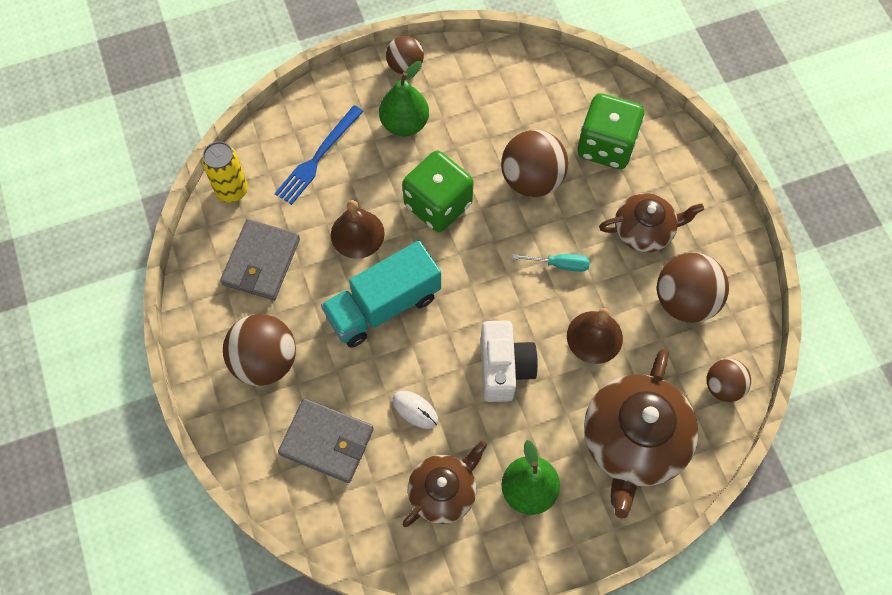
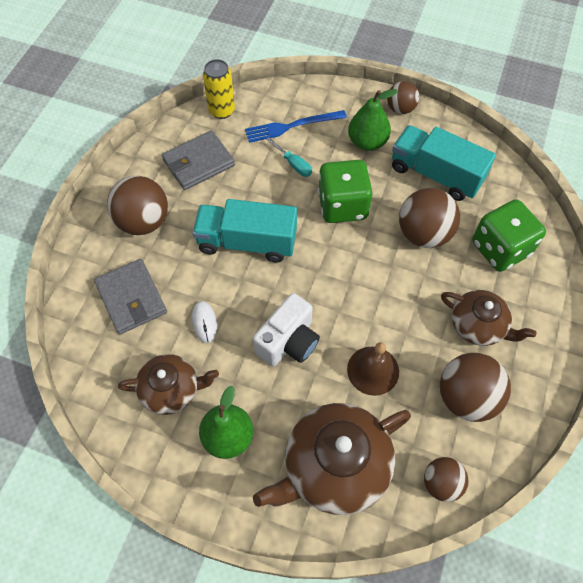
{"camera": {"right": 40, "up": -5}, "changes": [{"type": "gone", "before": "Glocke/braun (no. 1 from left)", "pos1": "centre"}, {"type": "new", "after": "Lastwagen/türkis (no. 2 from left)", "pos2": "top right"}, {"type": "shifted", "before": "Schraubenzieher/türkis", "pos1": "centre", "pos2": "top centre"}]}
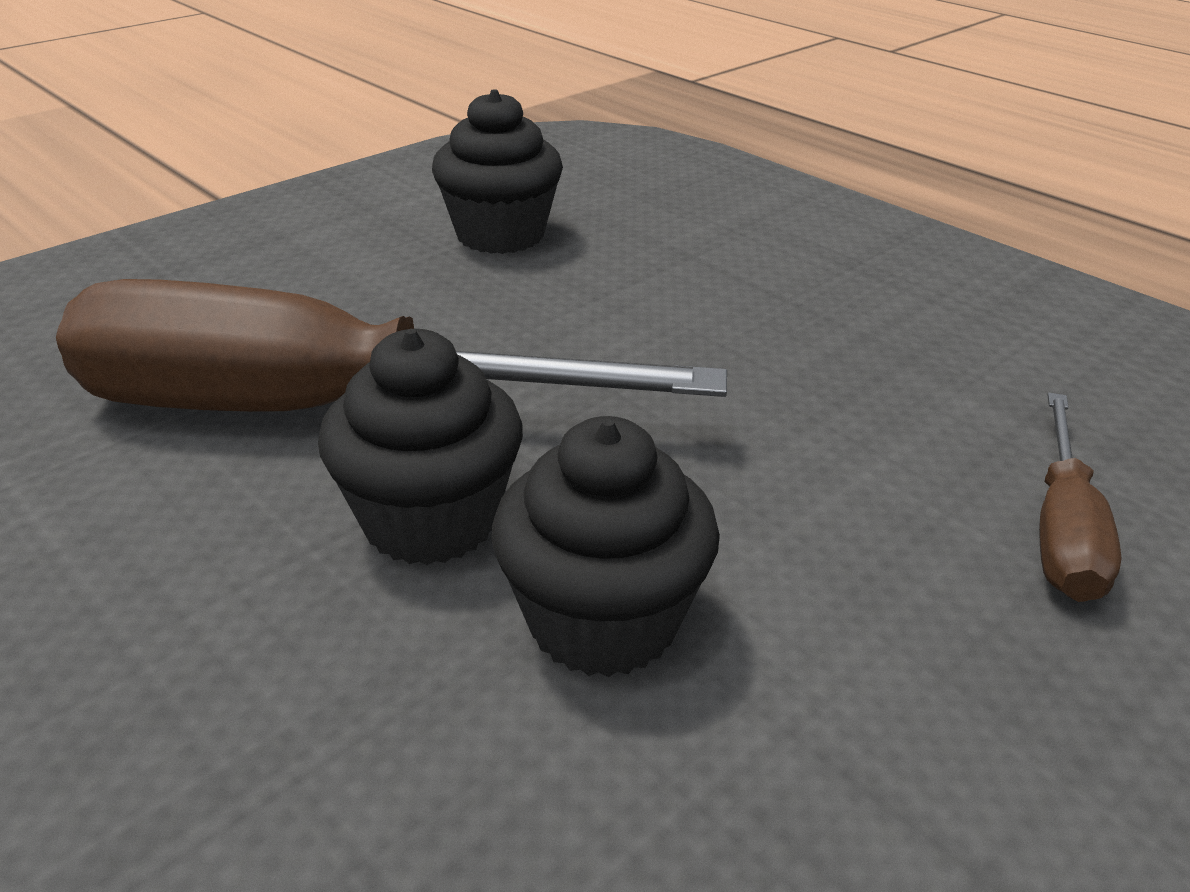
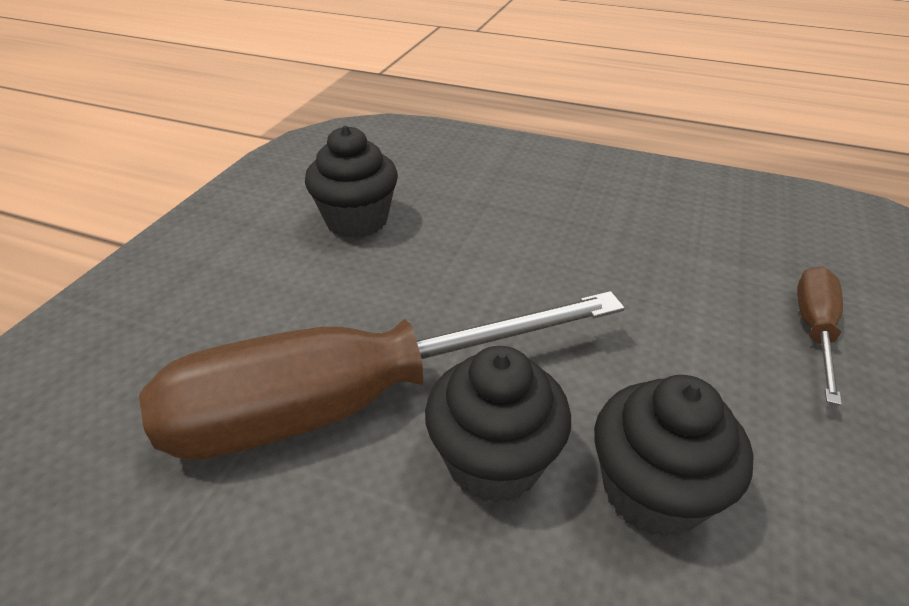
{"camera": {"right": -25, "up": 5}, "changes": [{"type": "rotated", "before": "Schraubenzieher/braun (no. 2 from left)", "pos1": "middle right", "pos2": "middle right", "turn": -150}]}
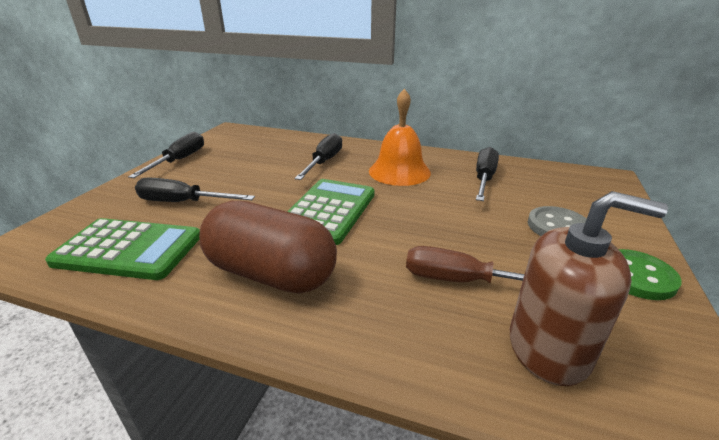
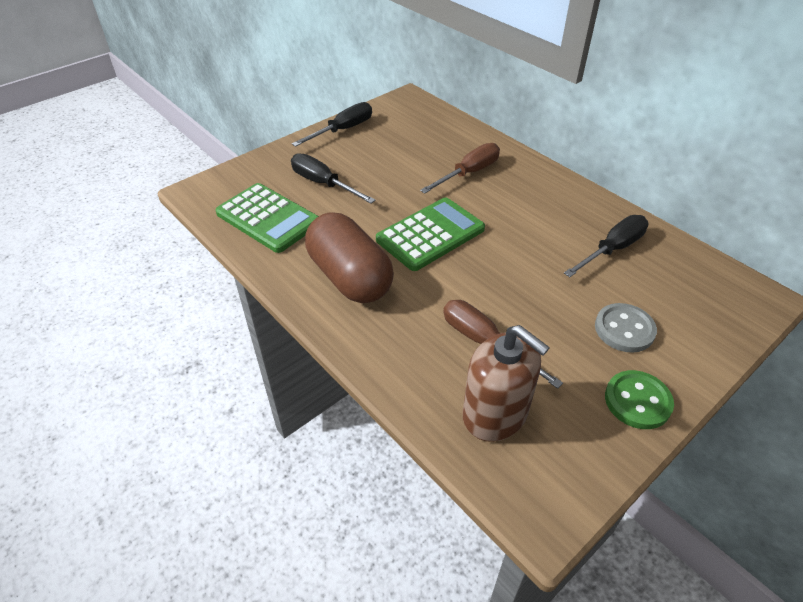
{"camera": {"right": 30, "up": 15}, "changes": [{"type": "gone", "before": "Glocke/orange", "pos1": "top centre"}, {"type": "repainted", "before": "Schraubenzieher/schwarz (no. 3 from left)", "after": "Schraubenzieher/braun (no. 1 from left)", "pos1": "centre", "pos2": "top centre"}]}
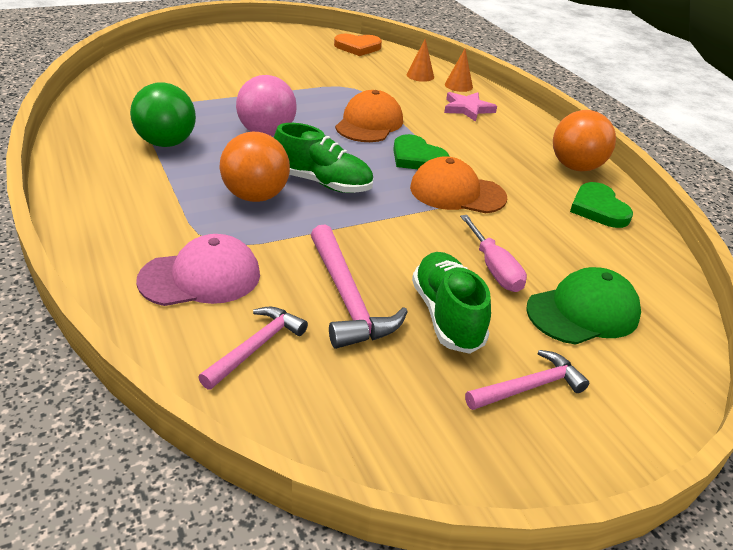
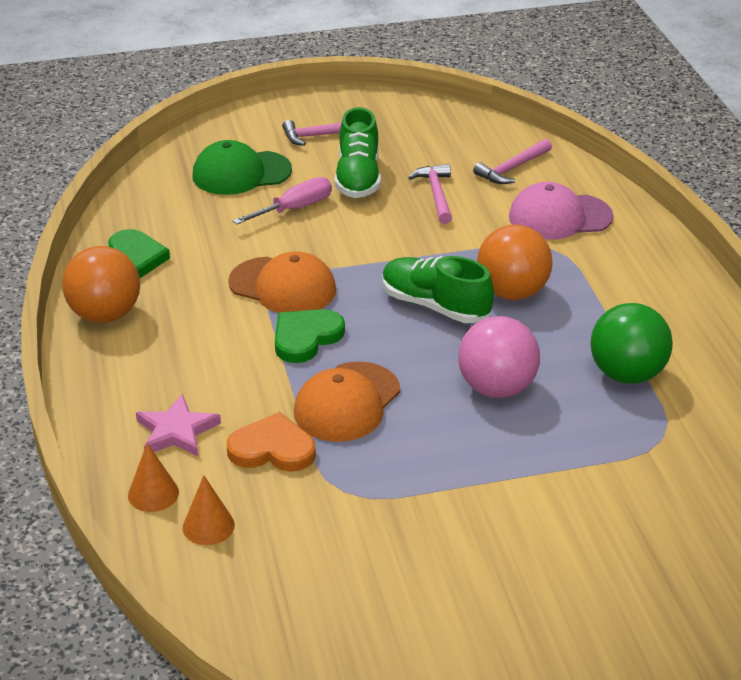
{"camera": {"right": -165, "up": 0}, "changes": [{"type": "shifted", "before": "Herz/orange", "pos1": "top centre", "pos2": "centre"}, {"type": "rotated", "before": "Herz/grün (no. 1 from left in the first image)", "pos1": "top centre", "pos2": "centre", "turn": -105}, {"type": "rotated", "before": "Schraubenzieher/rosa", "pos1": "middle right", "pos2": "top centre", "turn": 60}, {"type": "scaled", "before": "Hammer/rosa (no. 2 from left)", "pos1": "centre", "pos2": "top centre", "scale": 0.65}]}
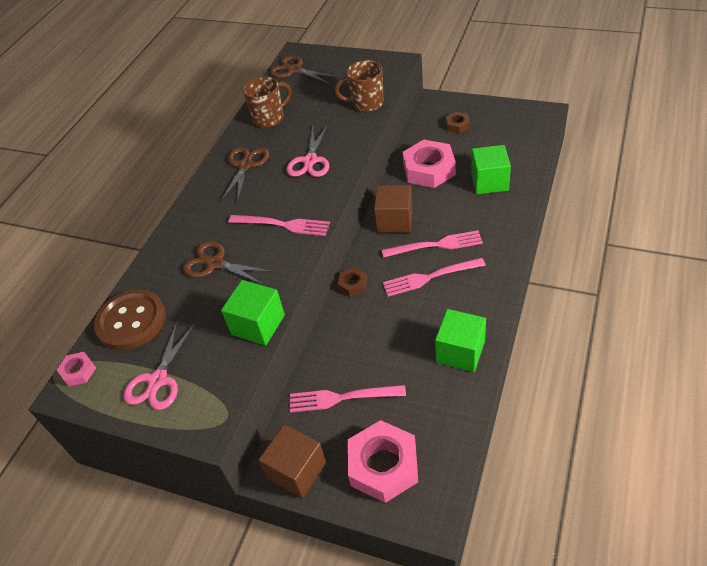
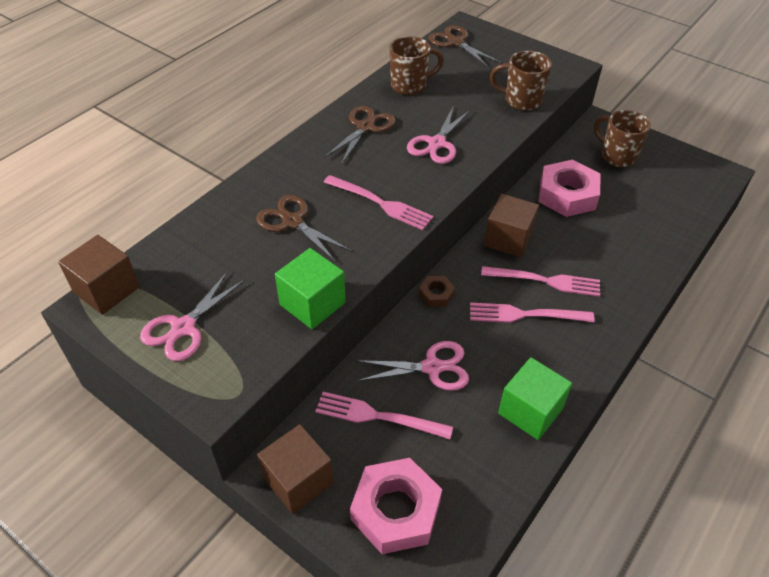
{"camera": {"right": 10, "up": 0}, "changes": [{"type": "gone", "before": "Knopf/braun", "pos1": "middle left"}, {"type": "gone", "before": "Kubus/grün (no. 3 from left)", "pos1": "top right"}, {"type": "new", "after": "Schere/rosa (no. 2 from left)", "pos2": "centre"}, {"type": "swapped", "before": "Sechskantmutter/rosa (no. 1 from left)", "after": "Kubus/braun (no. 1 from left)", "pos1": "middle left", "pos2": "middle left"}, {"type": "swapped", "before": "Sechskantmutter/braun (no. 2 from left)", "after": "Tasse/braun (no. 3 from left)", "pos1": "top centre", "pos2": "top right"}]}
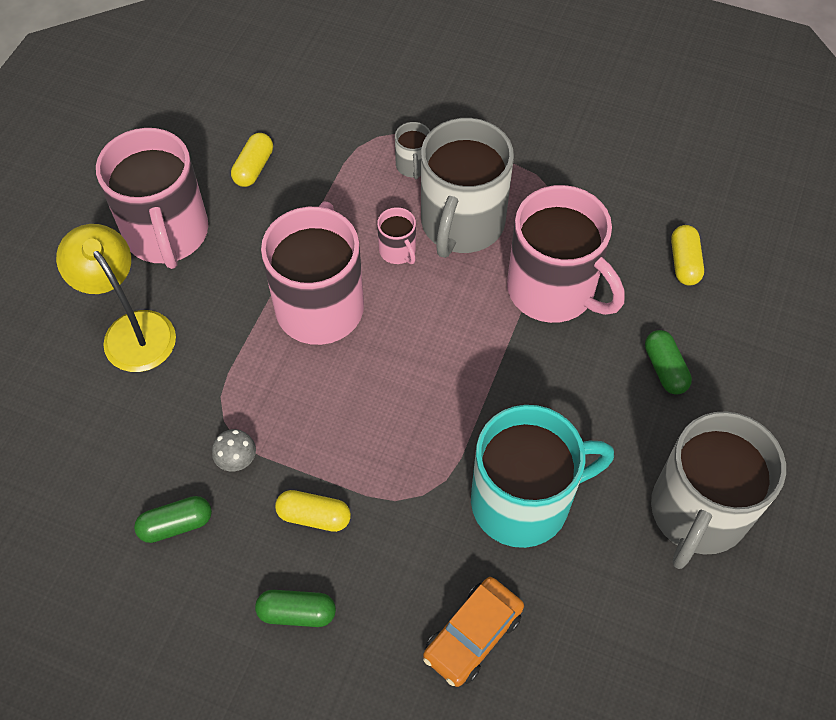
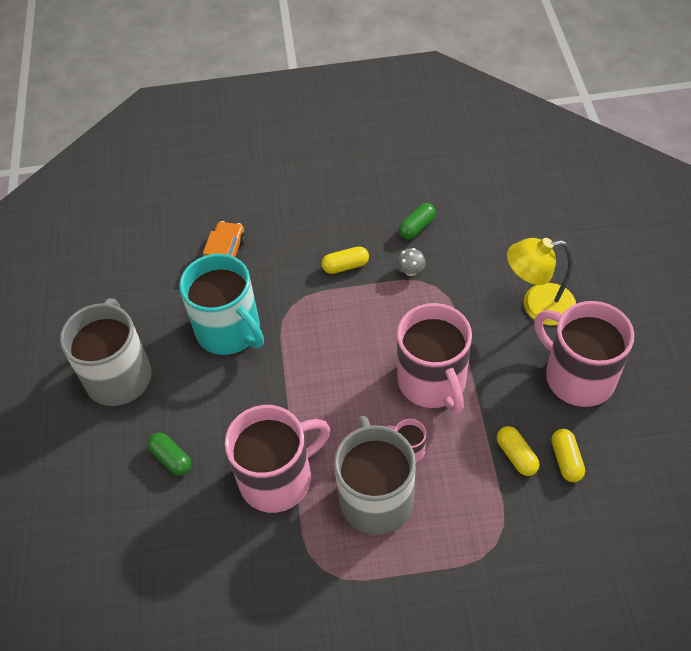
{"camera": {"right": 155, "up": -5}, "changes": [{"type": "gone", "before": "Kapsel/grün (no. 2 from left)", "pos1": "bottom centre"}, {"type": "gone", "before": "Tasse/grau (no. 1 from left)", "pos1": "top centre"}, {"type": "shifted", "before": "Kapsel/gelb (no. 3 from left in the first image)", "after": "Kapsel/gelb (no. 2 from left)", "pos1": "middle right", "pos2": "bottom right"}, {"type": "rotated", "before": "Lampe/gelb", "pos1": "middle left", "pos2": "middle right", "turn": 150}, {"type": "rotated", "before": "Tasse/türkis", "pos1": "centre", "pos2": "middle left", "turn": -90}, {"type": "rotated", "before": "Tasse/rosa (no. 4 from left in the first image)", "pos1": "middle right", "pos2": "bottom centre", "turn": 135}]}
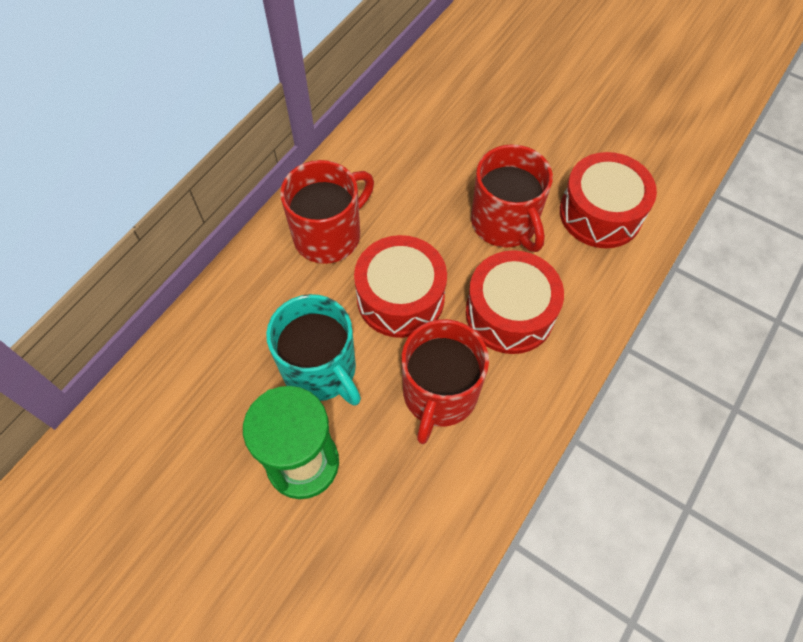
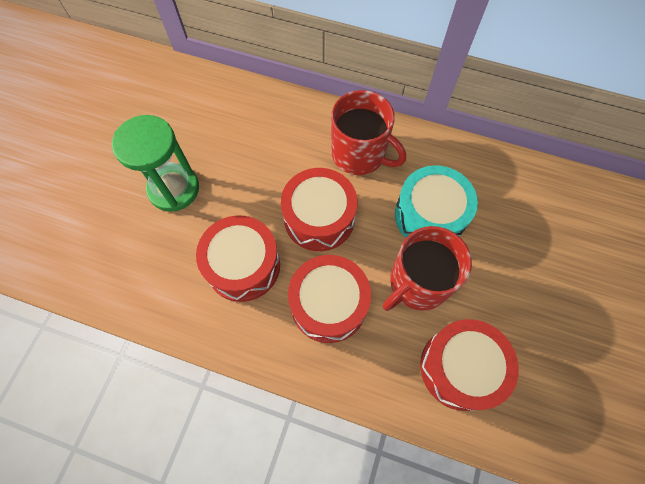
{"camera": {"right": 75, "up": 5}, "changes": [{"type": "gone", "before": "Tasse/türkis", "pos1": "centre"}, {"type": "new", "after": "Trommel/türkis", "pos2": "middle right"}, {"type": "swapped", "before": "Tasse/rot (no. 2 from left)", "after": "Trommel/rot (no. 1 from left)", "pos1": "centre", "pos2": "centre"}]}
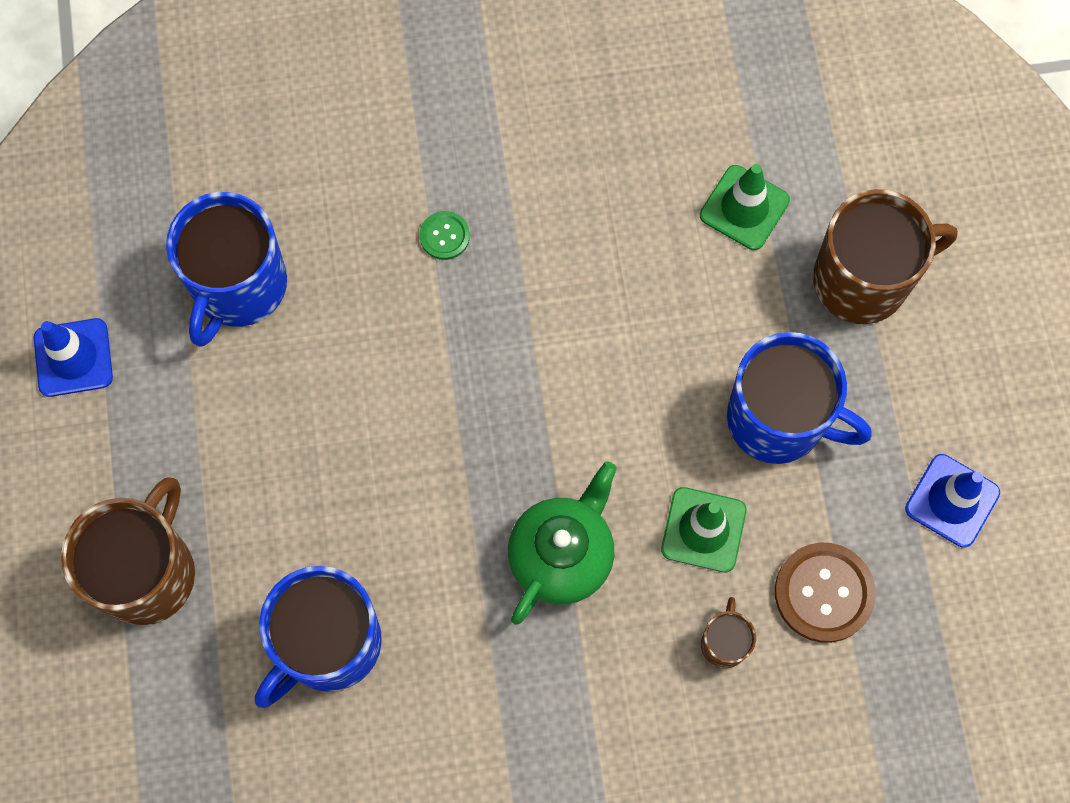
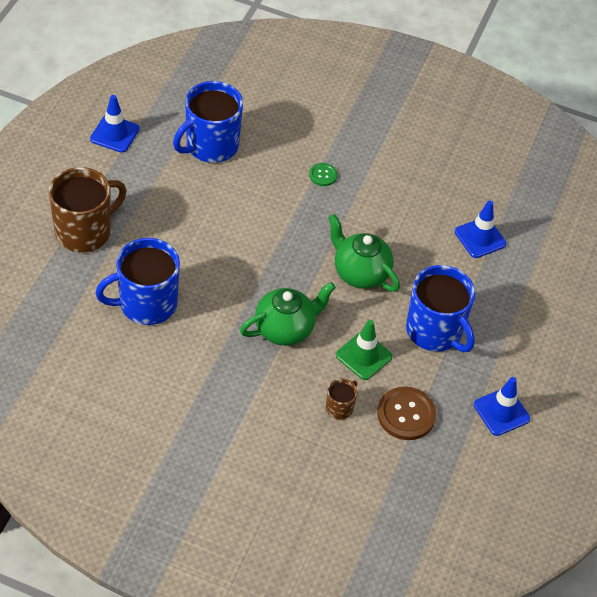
{"camera": {"right": 25, "up": -20}, "changes": [{"type": "gone", "before": "Tasse/braun (no. 3 from left)", "pos1": "top right"}, {"type": "new", "after": "Teekanne/grün (no. 2 from left)", "pos2": "centre"}, {"type": "repainted", "before": "Leitkegel/grün (no. 2 from left)", "after": "Leitkegel/blau (no. 2 from left)", "pos1": "top right", "pos2": "middle right"}]}
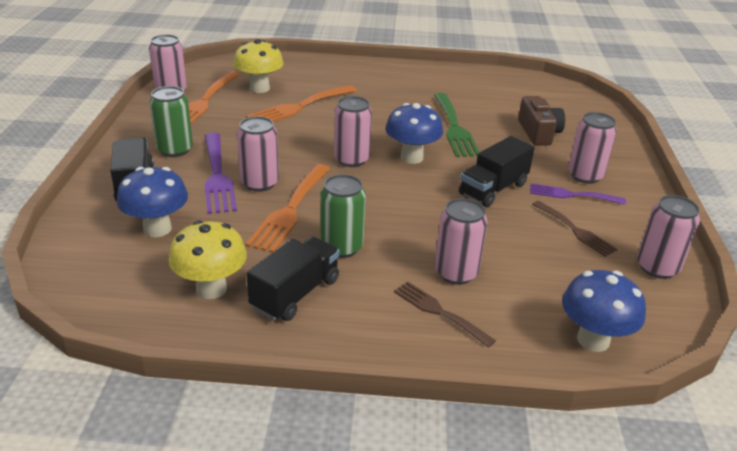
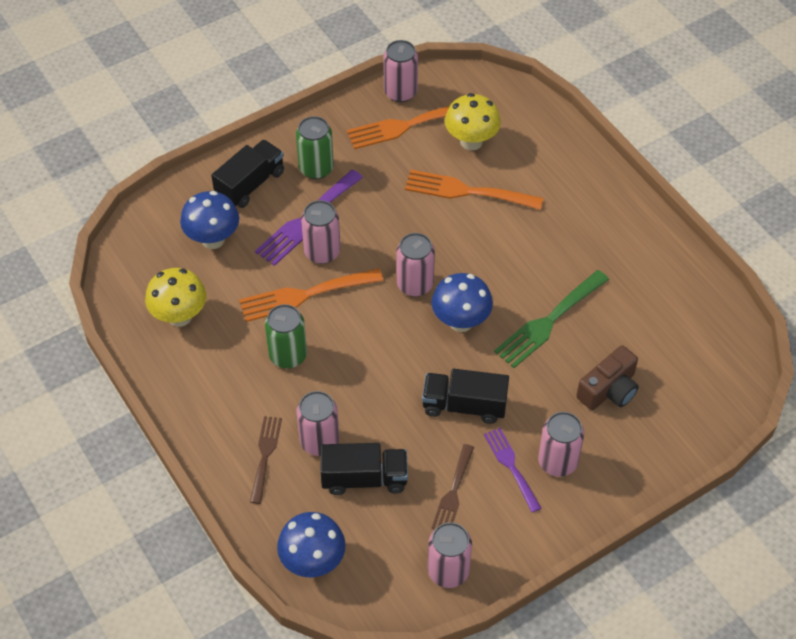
{"camera": {"right": 55, "up": 20}, "changes": [{"type": "shifted", "before": "Lastwagen/schwarz (no. 2 from left)", "pos1": "centre", "pos2": "bottom centre"}]}
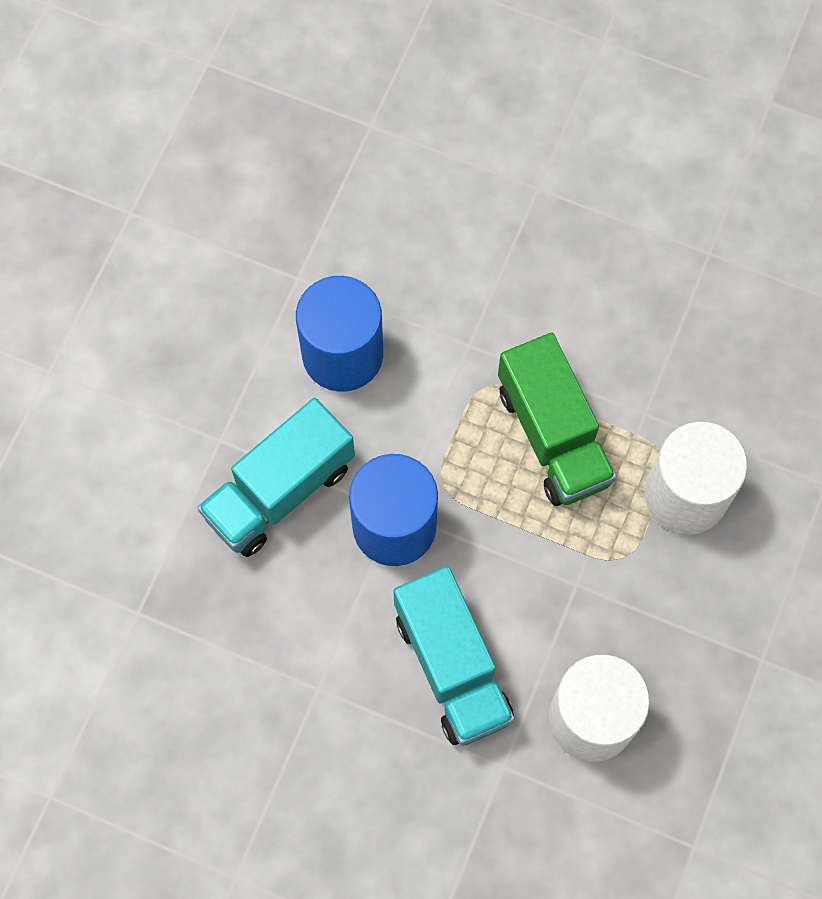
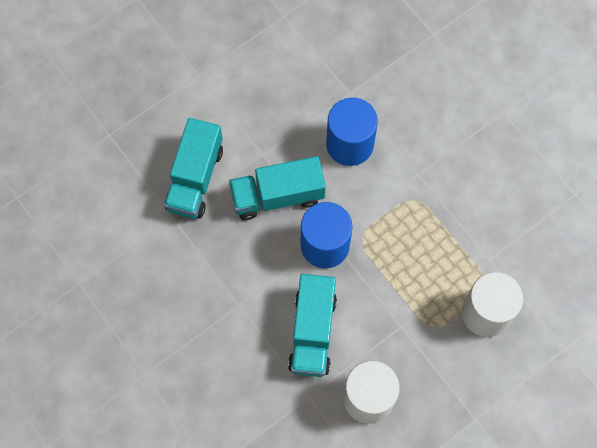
{"camera": {"right": 30, "up": 0}, "changes": [{"type": "gone", "before": "Lastwagen/grün", "pos1": "middle right"}, {"type": "new", "after": "Lastwagen/türkis (no. 1 from left)", "pos2": "middle left"}]}
